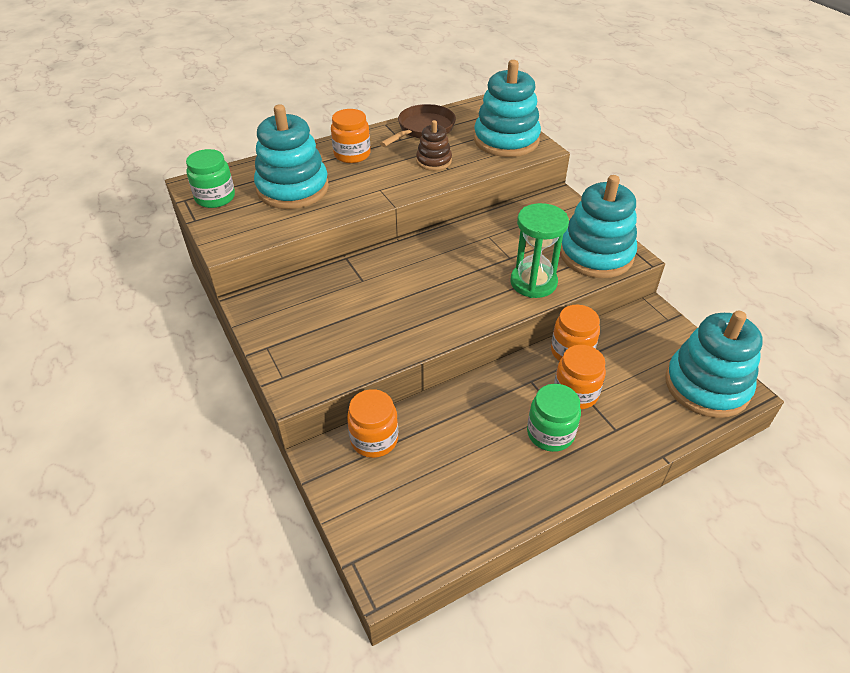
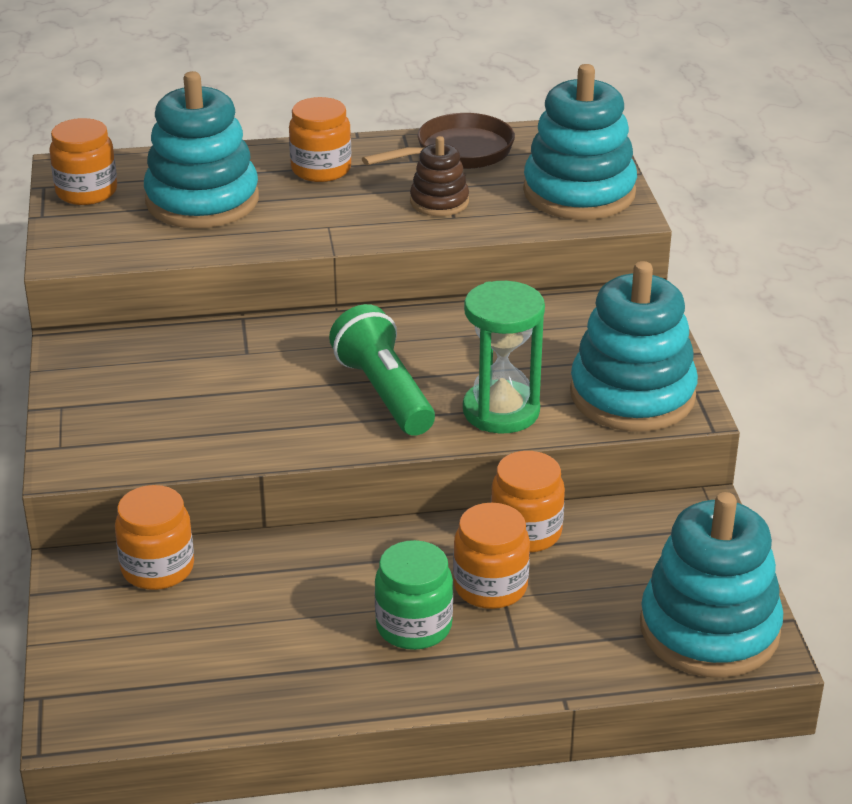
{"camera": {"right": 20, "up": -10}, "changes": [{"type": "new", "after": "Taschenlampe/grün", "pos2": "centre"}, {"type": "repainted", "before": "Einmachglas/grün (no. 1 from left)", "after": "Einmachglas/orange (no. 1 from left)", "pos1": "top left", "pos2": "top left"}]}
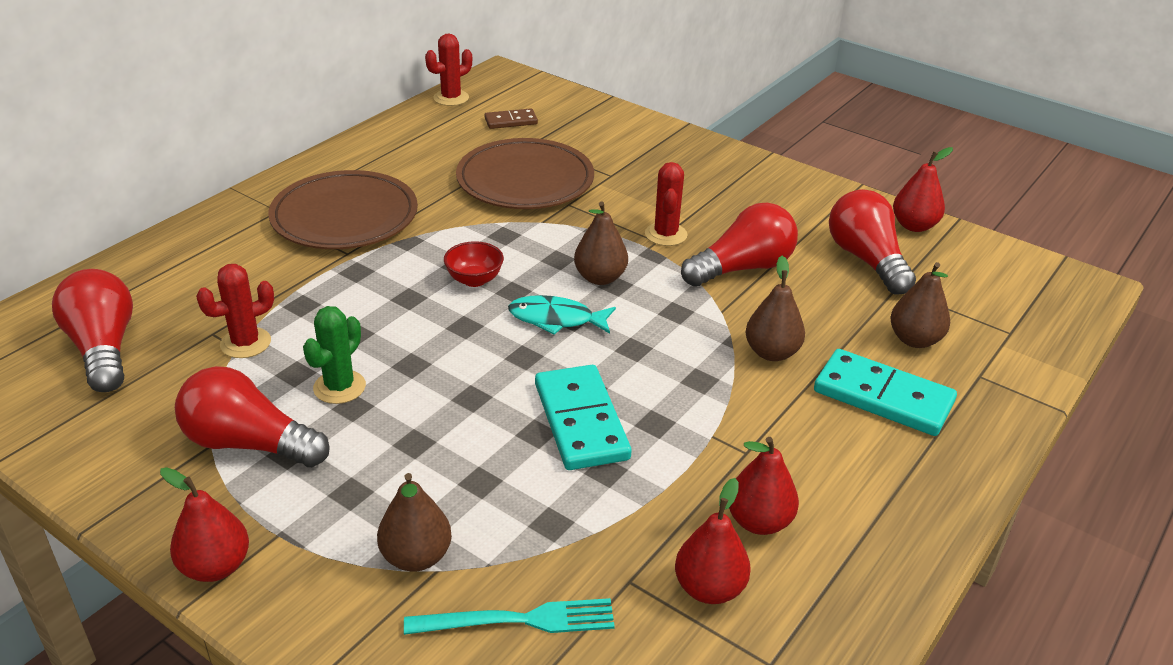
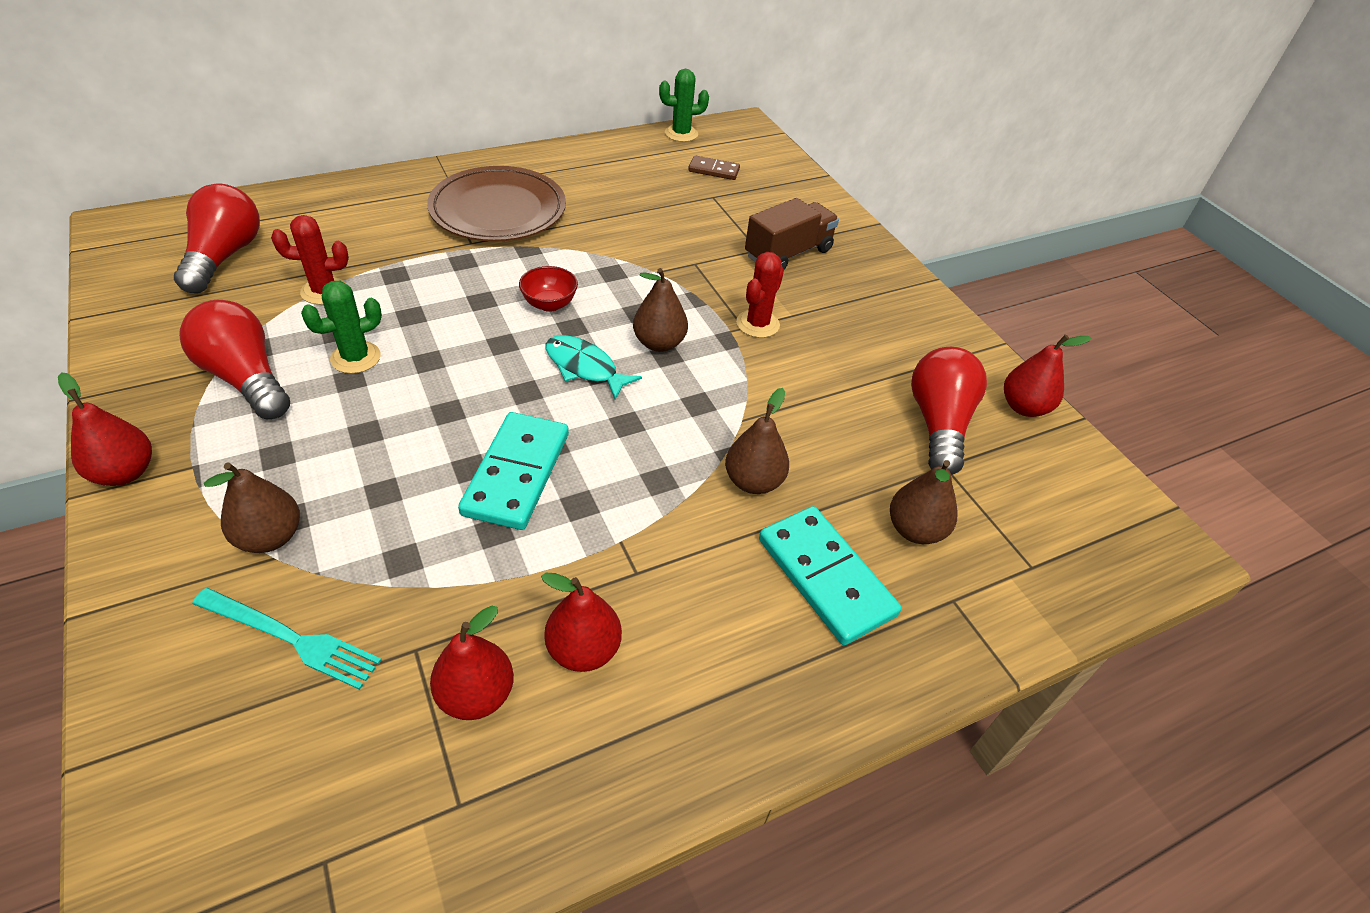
{"camera": {"right": 25, "up": 10}, "changes": [{"type": "gone", "before": "Teller/braun (no. 2 from left)", "pos1": "top centre"}, {"type": "gone", "before": "Glühbirne/rot (no. 3 from left)", "pos1": "centre"}, {"type": "new", "after": "Lastwagen/braun", "pos2": "top centre"}, {"type": "repainted", "before": "Kaktus/rot (no. 2 from left)", "after": "Kaktus/grün (no. 2 from left)", "pos1": "top centre", "pos2": "top centre"}]}
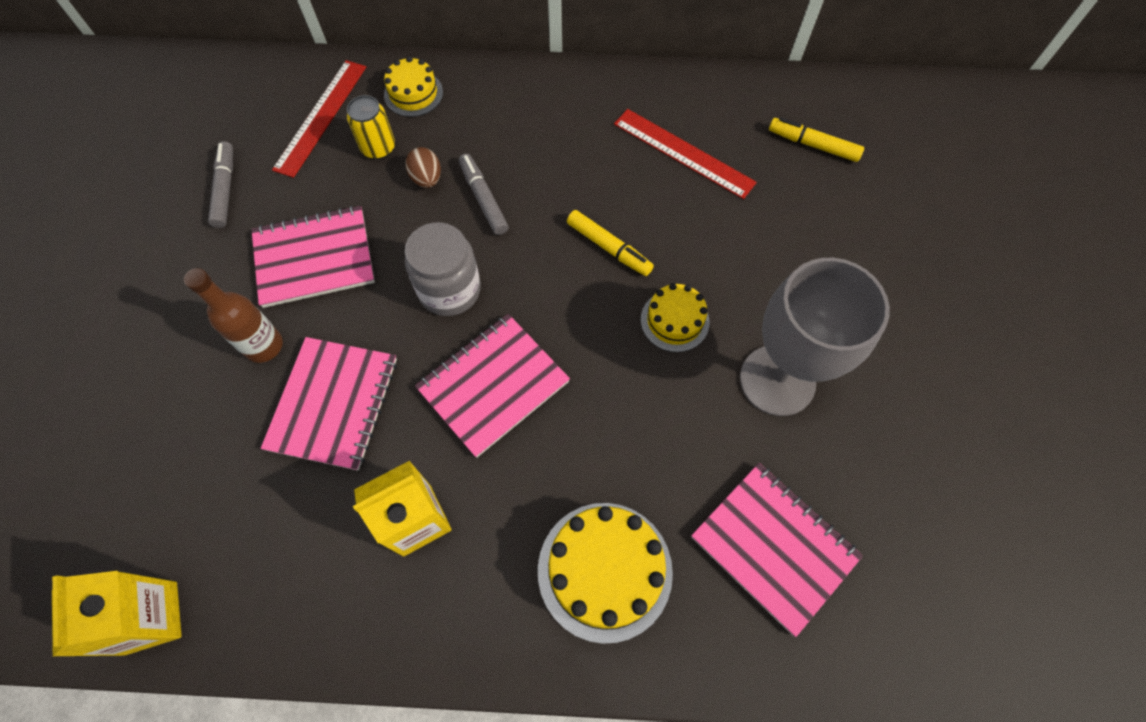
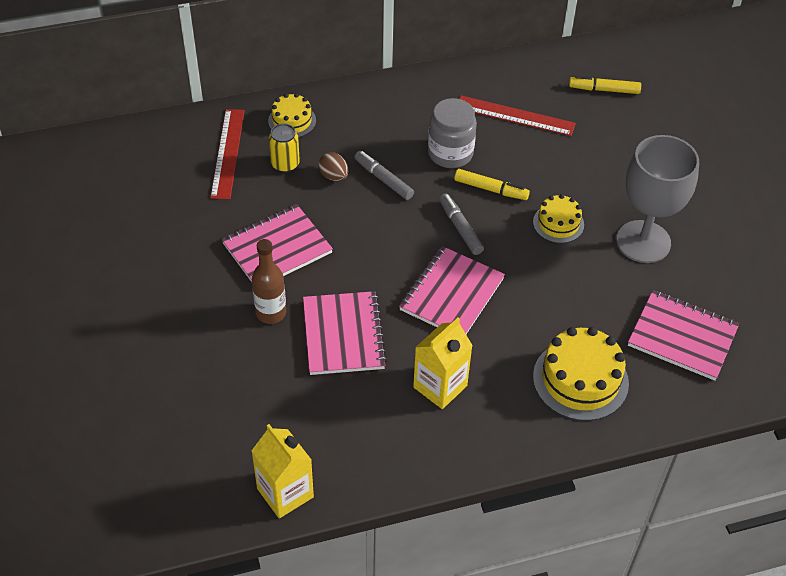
{"camera": {"right": -20, "up": -15}, "changes": [{"type": "shifted", "before": "Filzstift/grau (no. 1 from left in the first image)", "after": "Filzstift/grau (no. 2 from left)", "pos1": "top left", "pos2": "centre"}, {"type": "shifted", "before": "Einmachglas/grau", "pos1": "centre", "pos2": "top centre"}]}
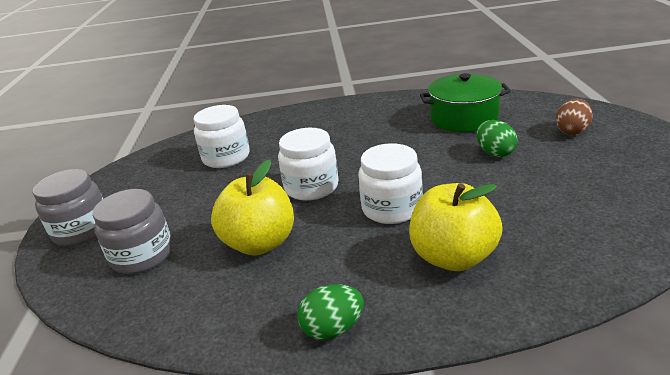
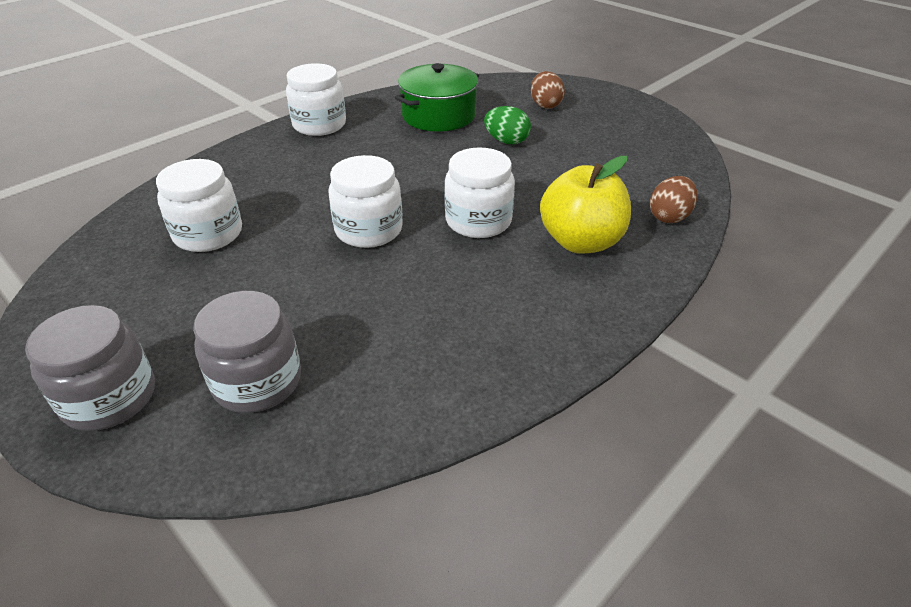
{"camera": {"right": -45, "up": 10}, "changes": [{"type": "gone", "before": "Apfel/gelb (no. 1 from left)", "pos1": "centre"}, {"type": "gone", "before": "Ei/grün (no. 1 from left)", "pos1": "bottom centre"}, {"type": "new", "after": "Einmachglas/weiß (no. 2 from left)", "pos2": "top centre"}, {"type": "new", "after": "Ei/braun (no. 2 from left)", "pos2": "top right"}]}
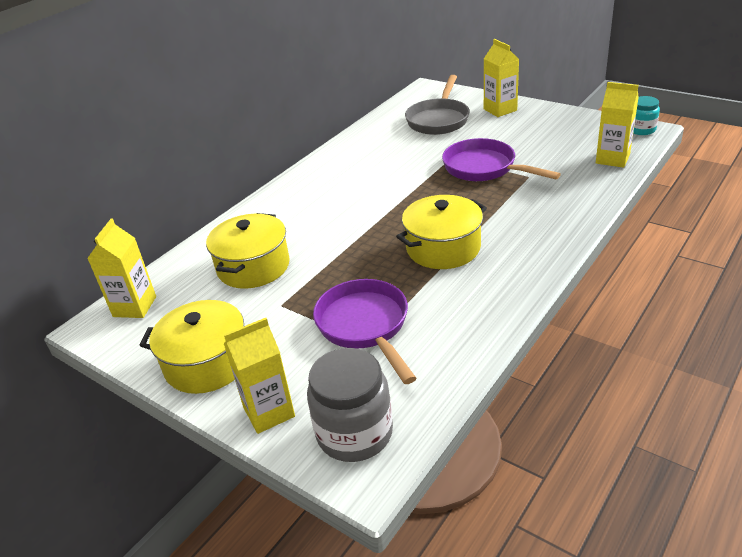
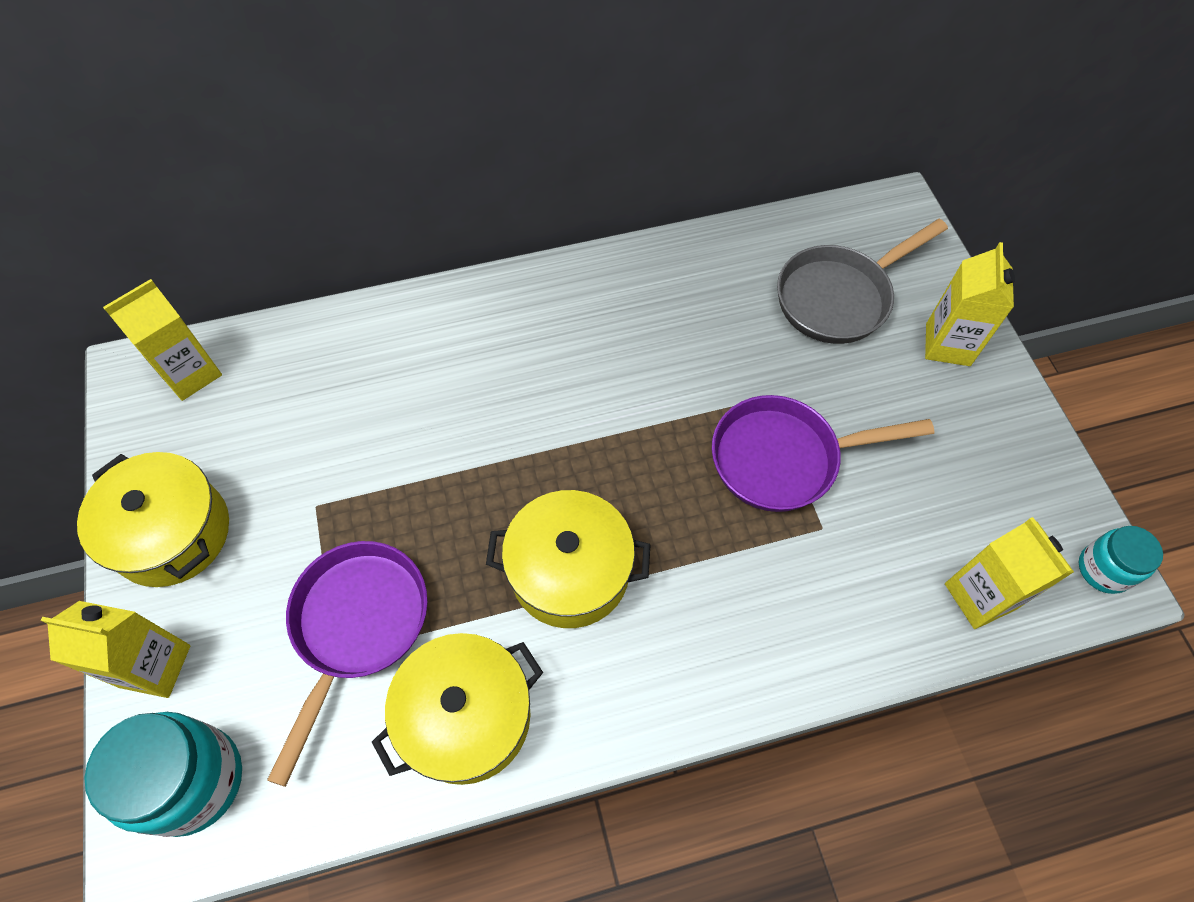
{"camera": {"right": 35, "up": 25}, "changes": [{"type": "shifted", "before": "Kochtopf/gelb (no. 2 from left)", "pos1": "centre", "pos2": "bottom centre"}, {"type": "repainted", "before": "Einmachglas/grau", "after": "Einmachglas/türkis (no. 1 from left)", "pos1": "bottom centre", "pos2": "bottom left"}, {"type": "rotated", "before": "Pfanne/lila (no. 2 from left)", "pos1": "top right", "pos2": "middle right", "turn": -90}]}
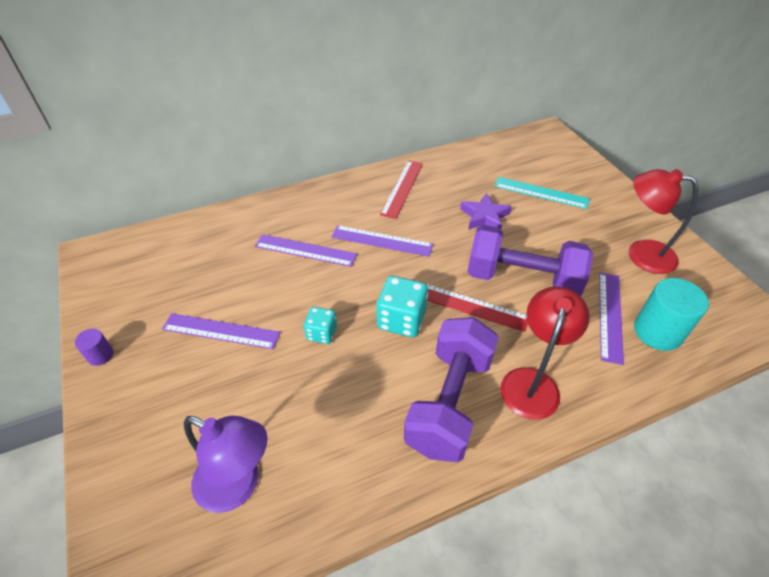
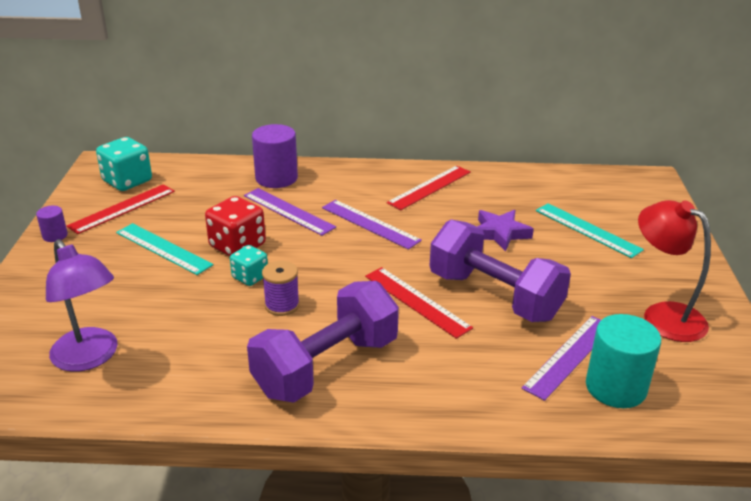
{"camera": {"right": 25, "up": -15}, "changes": [{"type": "gone", "before": "Lampe/rot (no. 1 from left)", "pos1": "middle right"}, {"type": "new", "after": "Lineal/rot (no. 1 from left)", "pos2": "middle left"}, {"type": "new", "after": "Spielwürfel/rot", "pos2": "middle left"}, {"type": "new", "after": "Vollzylinder/lila (no. 2 from left)", "pos2": "top centre"}, {"type": "new", "after": "Garnrolle/lila", "pos2": "centre"}, {"type": "shifted", "before": "Spielwürfel/türkis (no. 2 from left in the first image)", "after": "Spielwürfel/türkis (no. 1 from left)", "pos1": "centre", "pos2": "top left"}, {"type": "repainted", "before": "Lineal/lila (no. 1 from left)", "after": "Lineal/türkis (no. 1 from left)", "pos1": "middle left", "pos2": "middle left"}]}
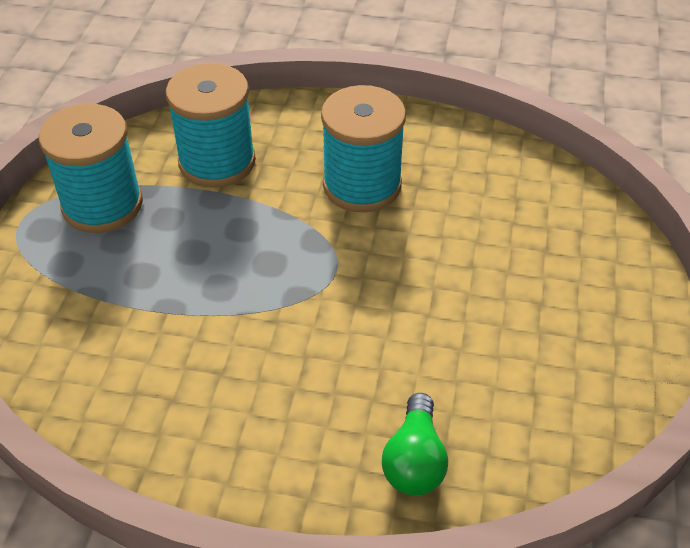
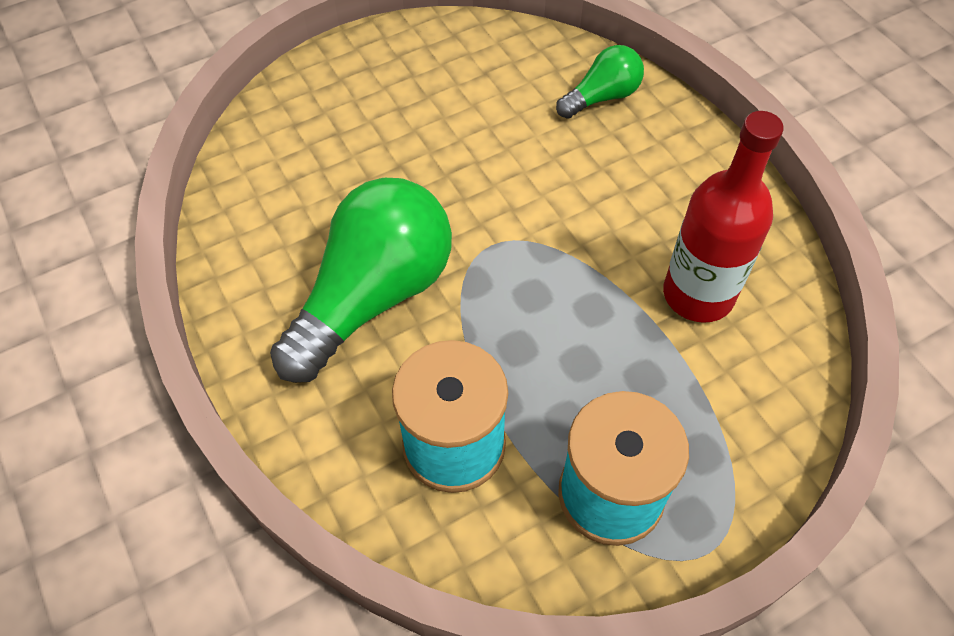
{"camera": {"right": -130, "up": 10}, "changes": [{"type": "new", "after": "Flasche/rot", "pos2": "middle right"}, {"type": "swapped", "before": "Garnrolle/türkis (no. 3 from left)", "after": "Glühbirne/grün (no. 1 from left)", "pos1": "top centre", "pos2": "centre"}]}
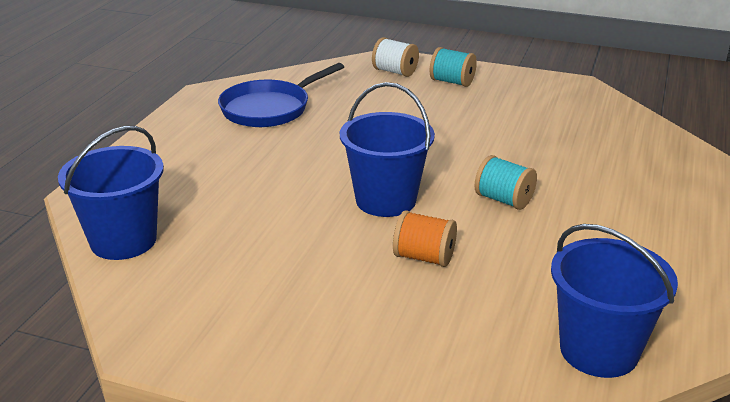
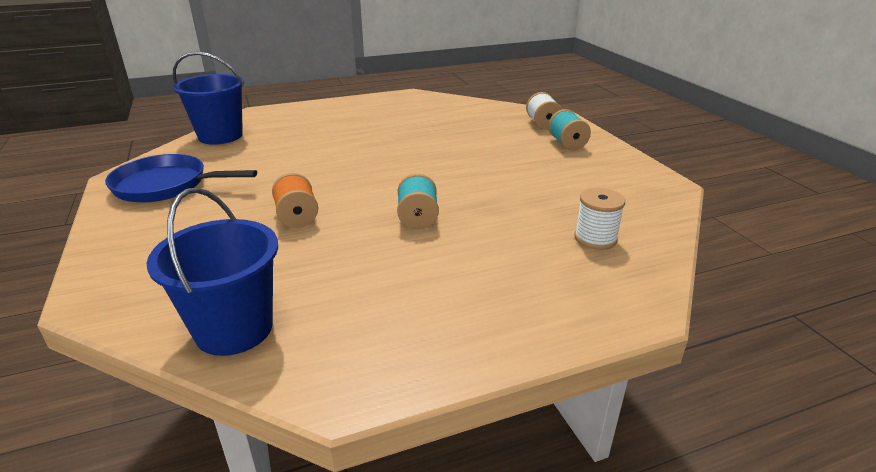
{"camera": {"right": 50, "up": 0}, "changes": [{"type": "gone", "before": "Eimer/blau (no. 2 from left)", "pos1": "centre"}, {"type": "new", "after": "Garnrolle/weiß (no. 2 from left)", "pos2": "middle right"}, {"type": "shifted", "before": "Pfanne/blau", "pos1": "top centre", "pos2": "middle left"}]}
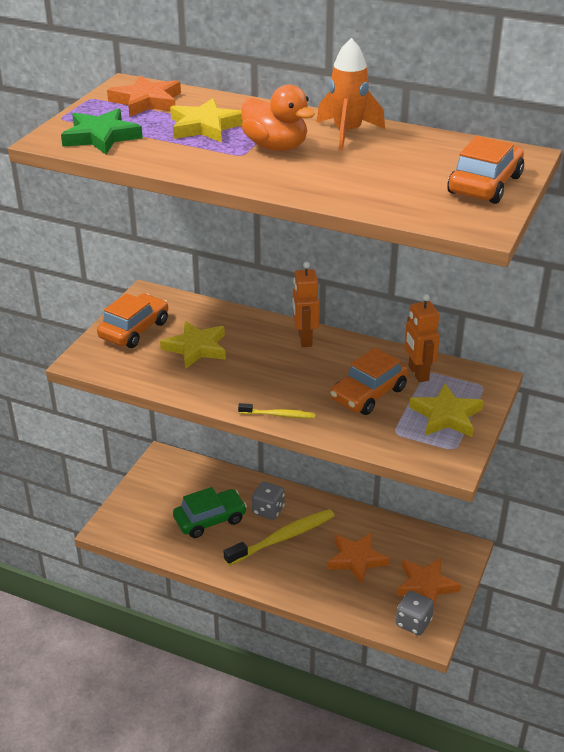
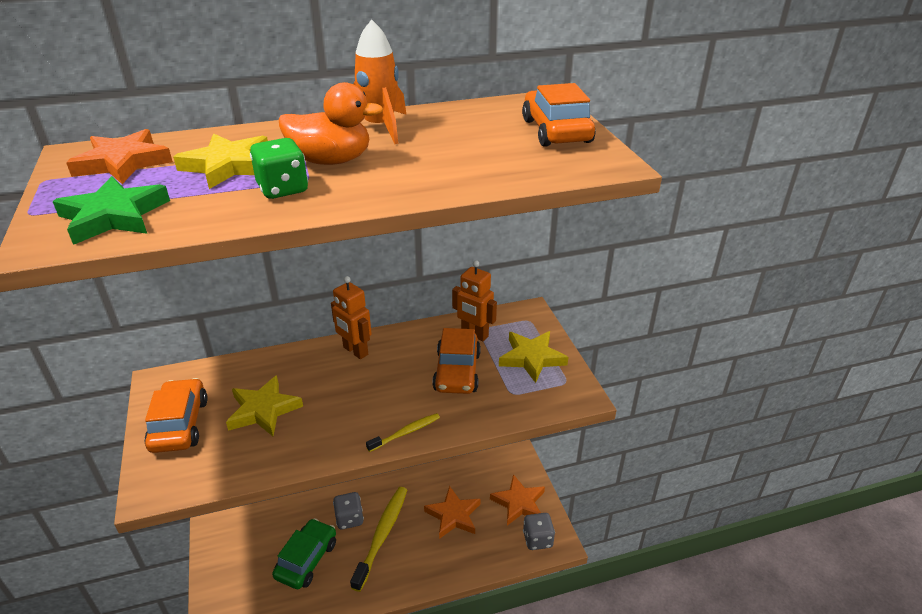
{"camera": {"right": -40, "up": 0}, "changes": [{"type": "new", "after": "Spielwürfel/grün", "pos2": "top left"}]}
